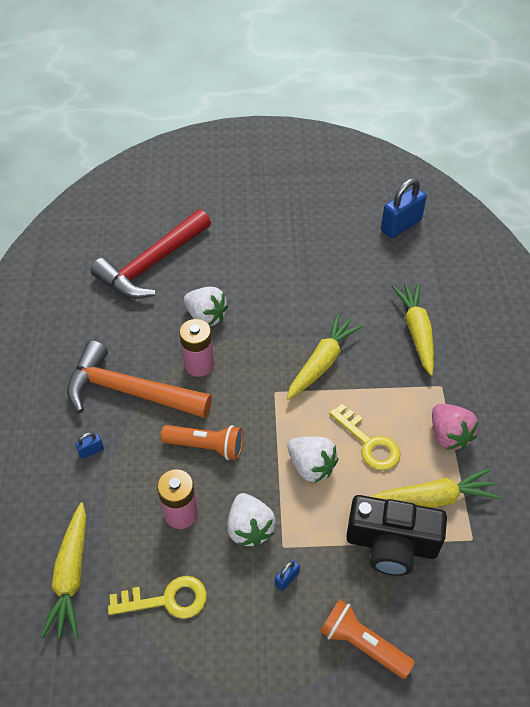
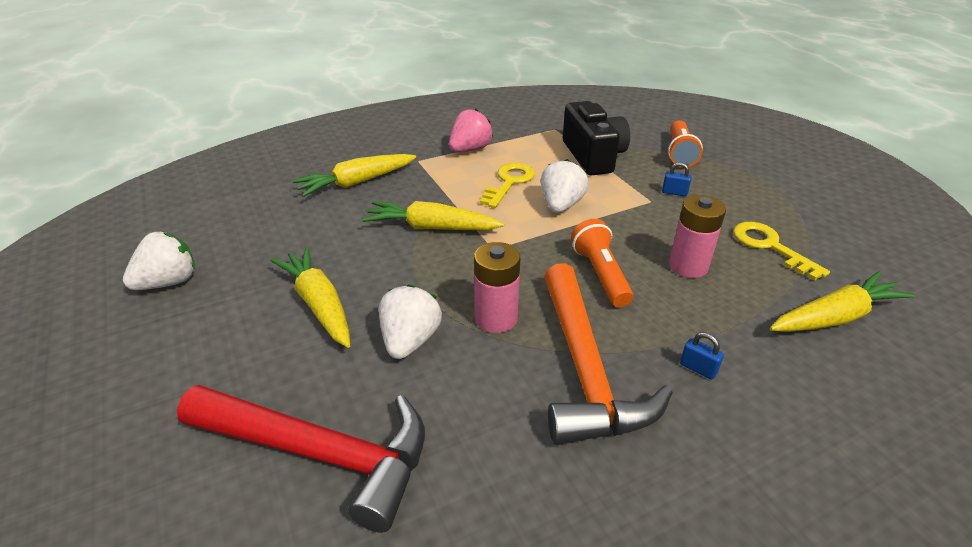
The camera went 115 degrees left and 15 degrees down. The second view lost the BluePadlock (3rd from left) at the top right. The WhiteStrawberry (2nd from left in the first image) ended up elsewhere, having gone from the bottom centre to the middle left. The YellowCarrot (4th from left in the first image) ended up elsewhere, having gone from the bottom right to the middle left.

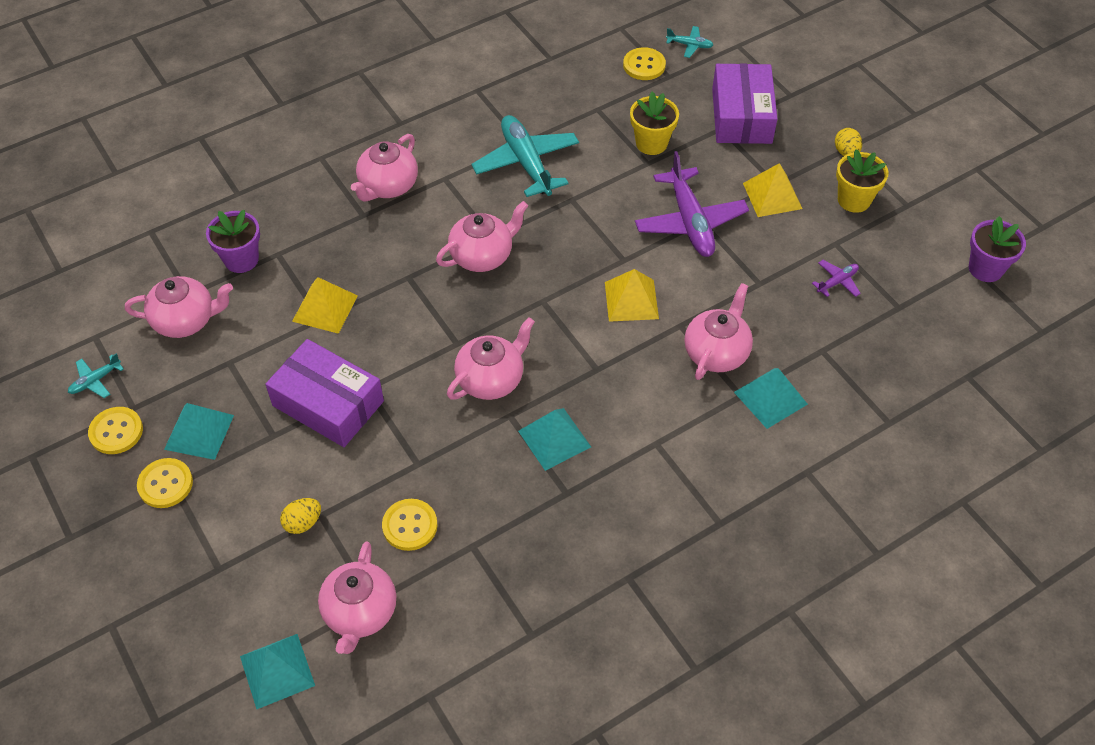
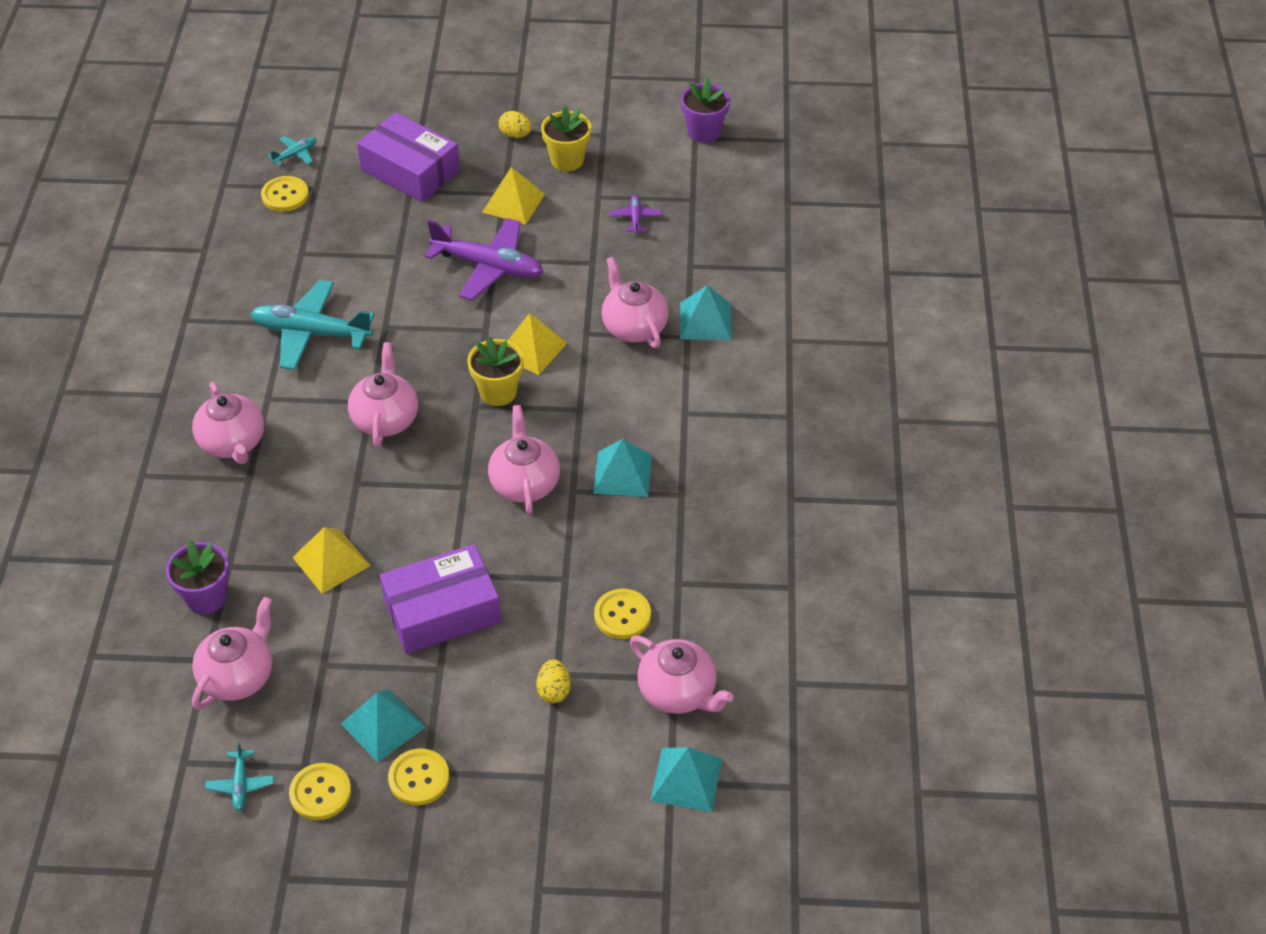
The camera went 55 degrees left and 5 degrees down. The YellowFlowerPot (1st from left) ended up elsewhere, having gone from the top centre to the centre.

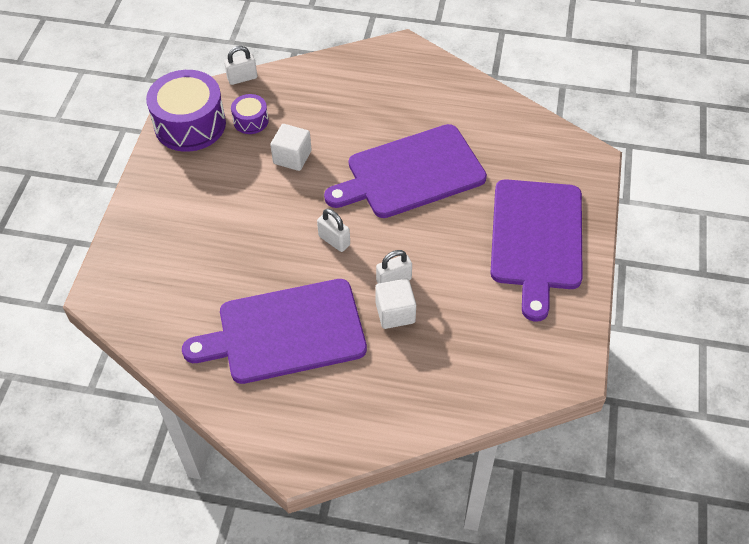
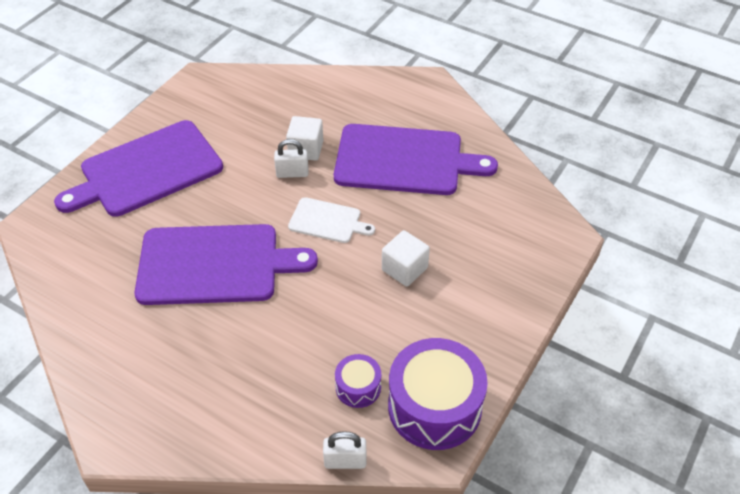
The camera went 160 degrees left and 5 degrees down. The WhiteCube (1st from left in the first image) ended up elsewhere, having gone from the top centre to the centre. Where the WhitePadlock (2nd from left) stood at the centre, the WhiteCuttingBoard came to stand at the centre. The PurpleCuttingBoard (3rd from left in the first image) at the middle right ended up facing another way, 150 degrees counterclockwise from before.

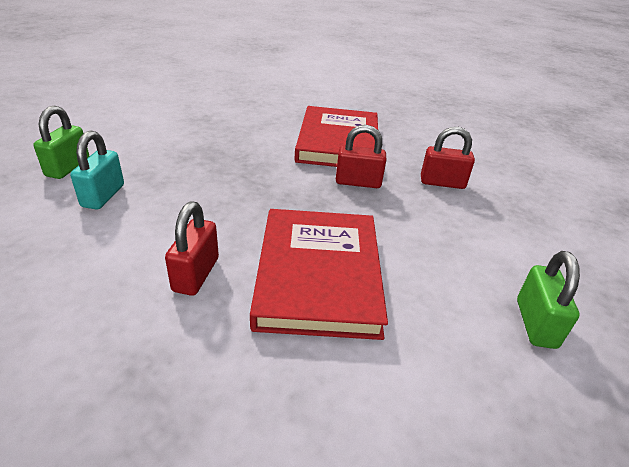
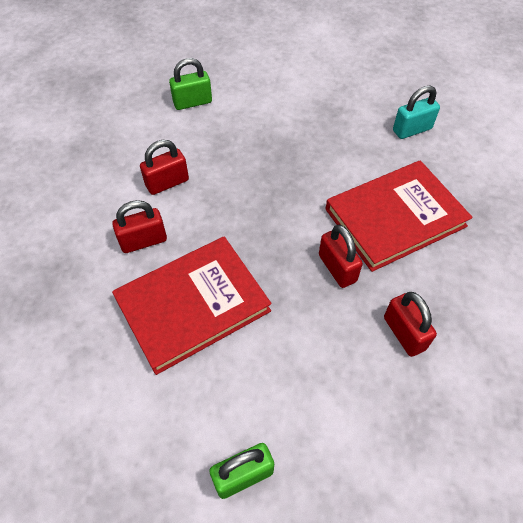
The camera went 60 degrees right and 20 degrees up. The second view gained the RedPadlock (2nd from left) at the top left. The TurquoisePadlock ended up elsewhere, having gone from the middle left to the top right.

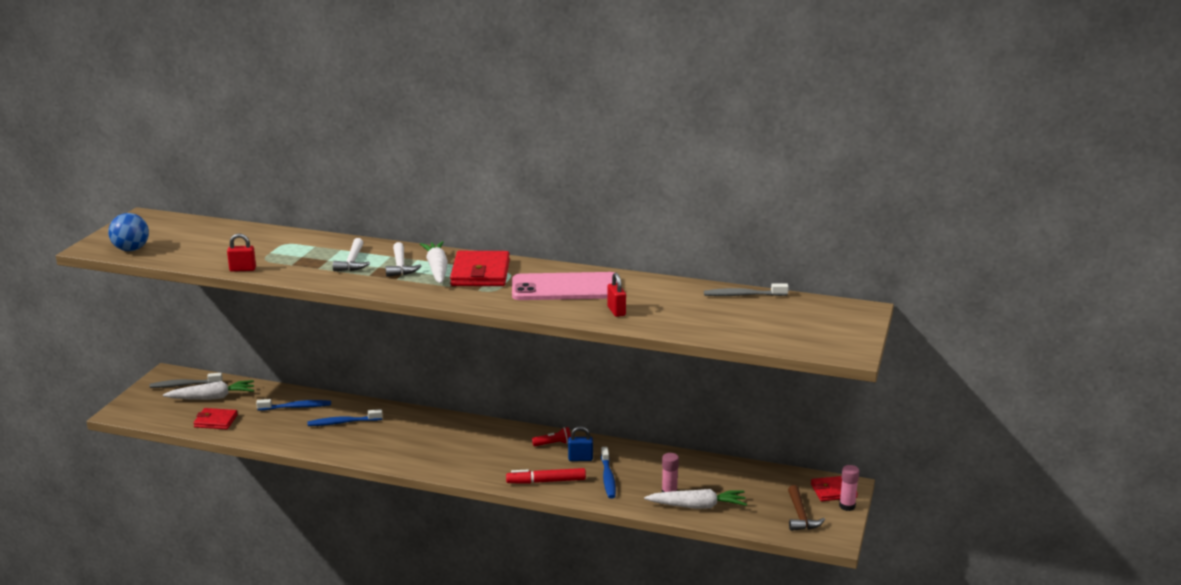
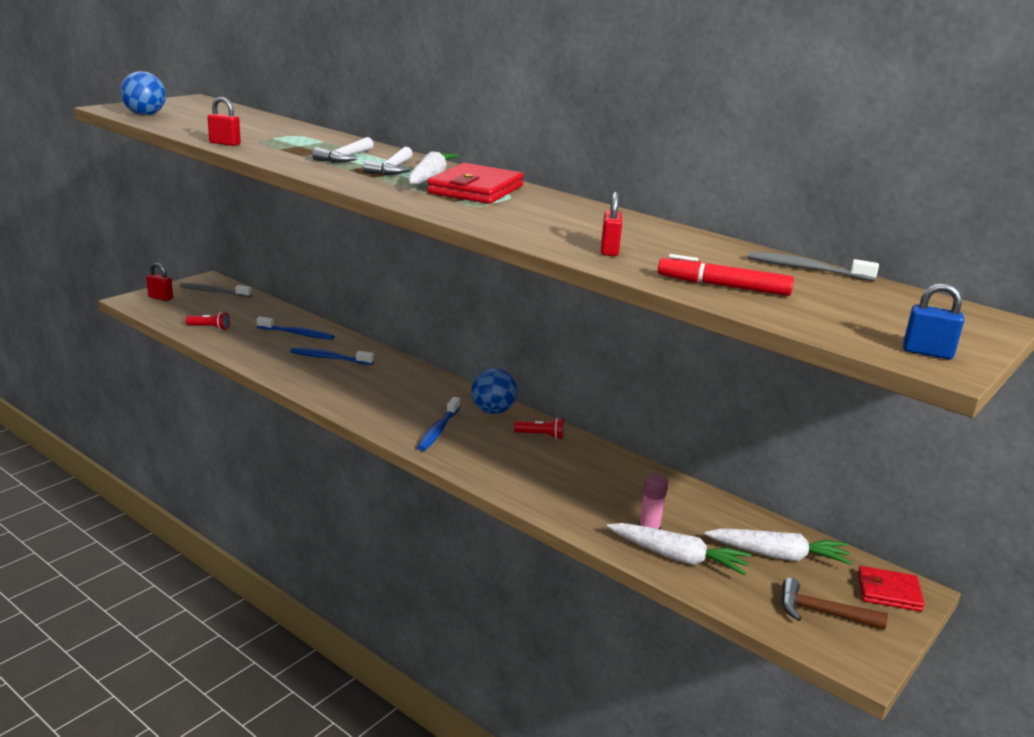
The camera went 20 degrees right and 0 degrees up. The second view lost the PinkPhone at the centre. The second view lost the PinkGlueStick (2nd from left) at the bottom right. The second view gained the RedPadlock (1st from left) at the middle left. The second view gained the BlueBall (2nd from left) at the centre. The WhiteCarrot (1st from left in the first image) ended up elsewhere, having gone from the bottom left to the bottom right. The RedMarker ended up elsewhere, having gone from the bottom centre to the middle right. The BluePadlock ended up elsewhere, having gone from the bottom centre to the middle right. The BlueToothbrush (3rd from left) ended up elsewhere, having gone from the bottom centre to the centre. Where the RedWallet (1st from left) stood at the bottom left, the RedFlashlight (1st from left) came to stand at the middle left. The BrownHammer at the bottom right ended up facing another way, 90 degrees clockwise from before.

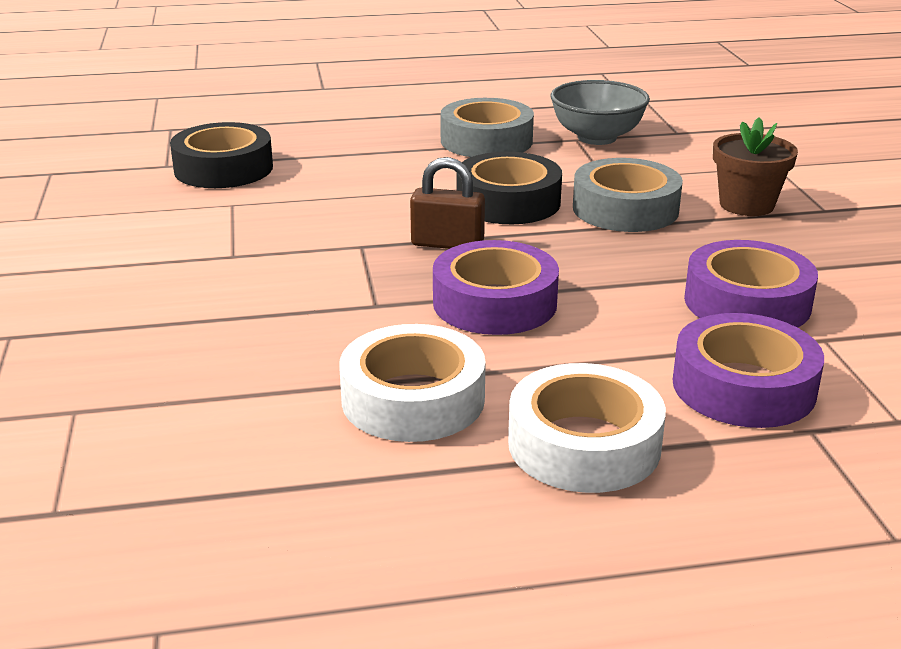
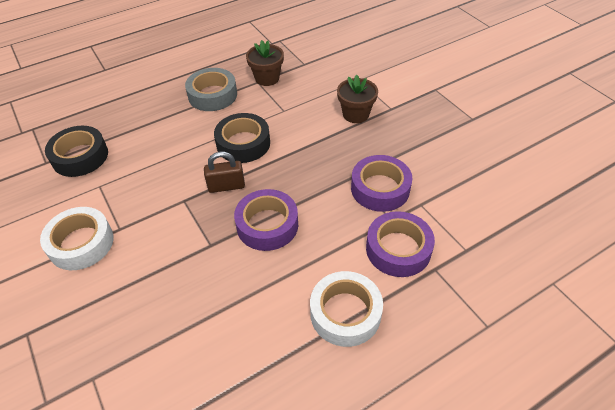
The camera went 20 degrees left and 20 degrees up. The second view lost the GreyTape (2nd from left) at the top right. The WhiteTape (1st from left) ended up elsewhere, having gone from the centre to the middle left. Where the GreyBowl stood at the top centre, the BrownFlowerPot (1st from left) came to stand at the top centre.

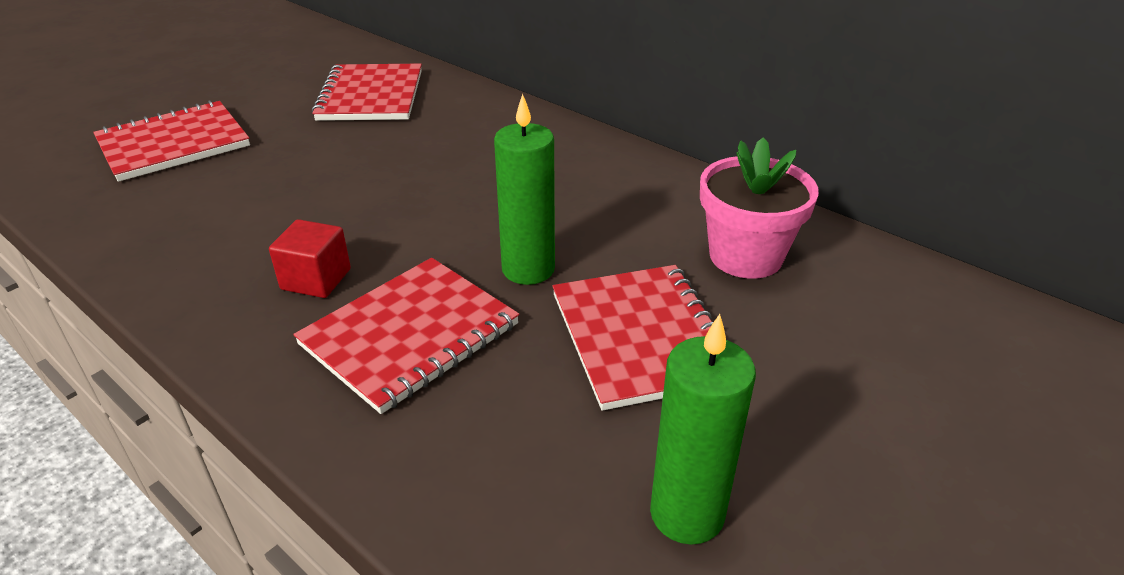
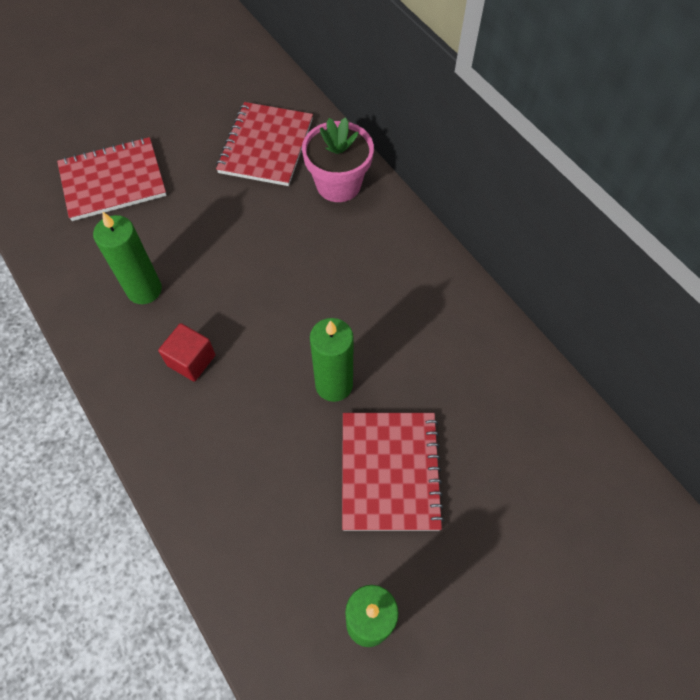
The camera went 15 degrees right and 25 degrees up. The second view lost the RedNotebook (3rd from left) at the centre. The second view gained the GreenCandle (1st from left) at the middle left. The PinkFlowerPot ended up elsewhere, having gone from the middle right to the top centre.

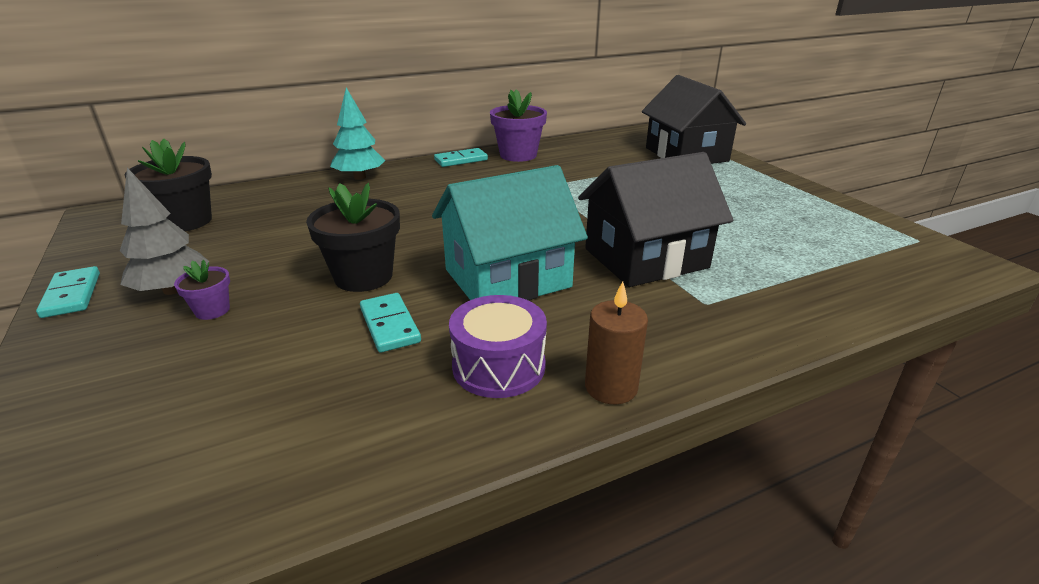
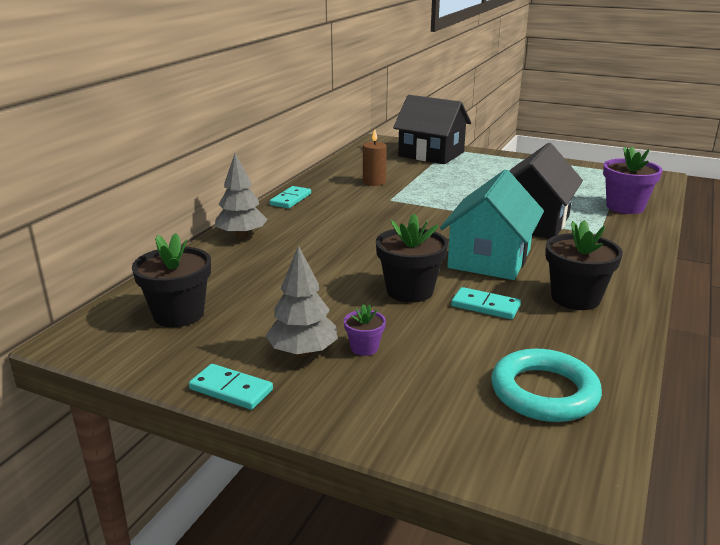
The camera went 40 degrees left and 5 degrees down. The second view gained the TurquoiseRing at the bottom right. The PurpleFlowerPot (2nd from left) ended up elsewhere, having gone from the top centre to the top right. The BrownCandle ended up elsewhere, having gone from the centre to the top centre. Where the PurpleDrum stood at the centre, the BlackFlowerPot (3rd from left) came to stand at the middle right. What was the TurquoiseTree at the top centre turned into the GreyTree (1st from left) at the centre.

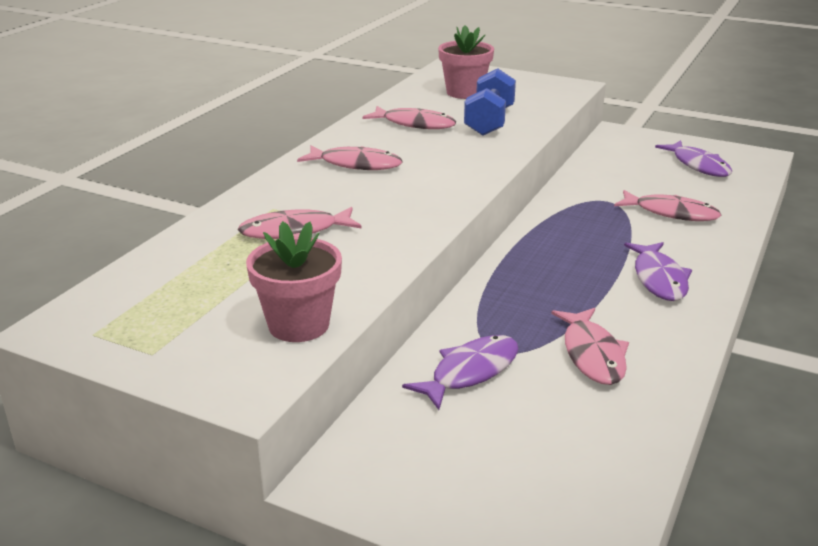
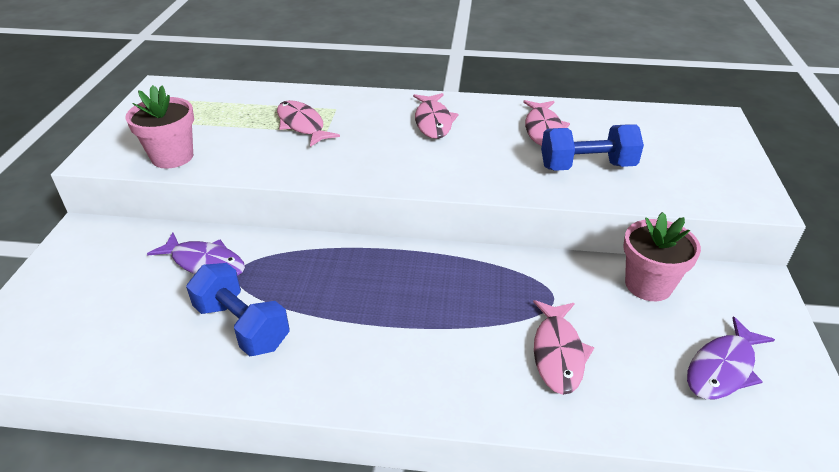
The camera went 70 degrees right and 10 degrees up. The second view lost the PurpleFish (2nd from left) at the middle right. The PinkFlowerPot (2nd from left) ended up elsewhere, having gone from the top centre to the middle right. Where the PinkFish (4th from left) stood at the middle right, the BlueDumbbell (1st from left) came to stand at the middle left.

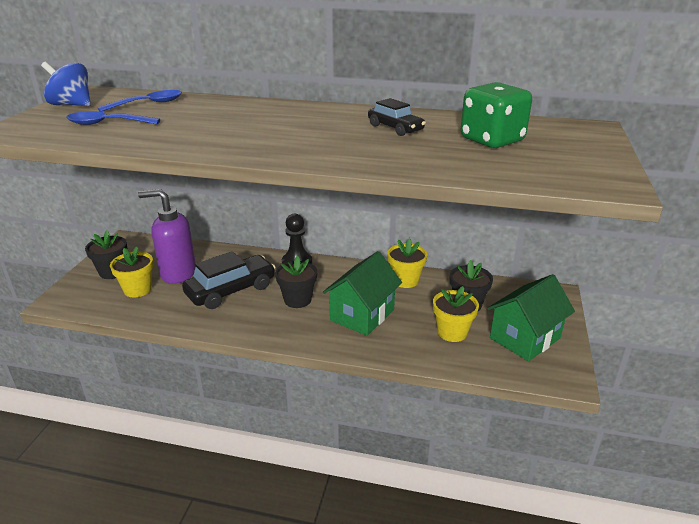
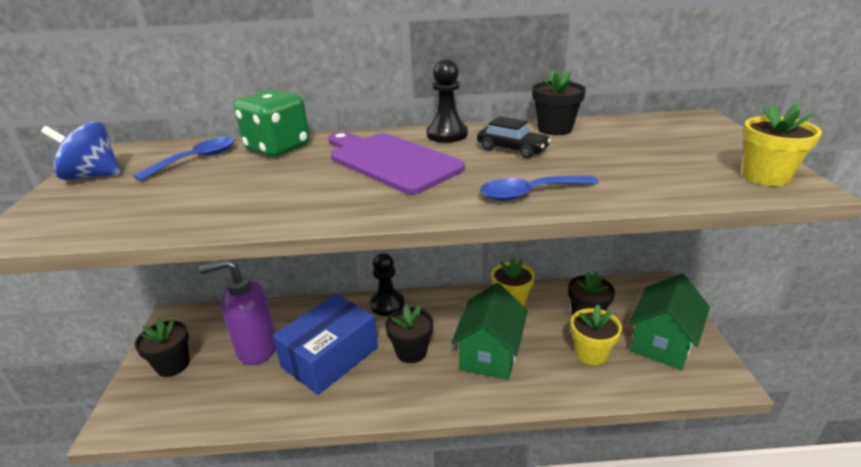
The camera went 15 degrees left and 0 degrees up. The second view gained the PurpleCuttingBoard at the centre. The second view gained the BlackPawn (2nd from left) at the top centre. The second view gained the BlackFlowerPot (3rd from left) at the top centre. The BlueSpoon (1st from left in the first image) ended up elsewhere, having gone from the top left to the centre. The YellowFlowerPot (1st from left in the first image) ended up elsewhere, having gone from the middle left to the top right. The GreenDice ended up elsewhere, having gone from the top right to the top left. Where the BlackCar (1st from left) stood at the middle left, the BlueBox came to stand at the bottom centre.

